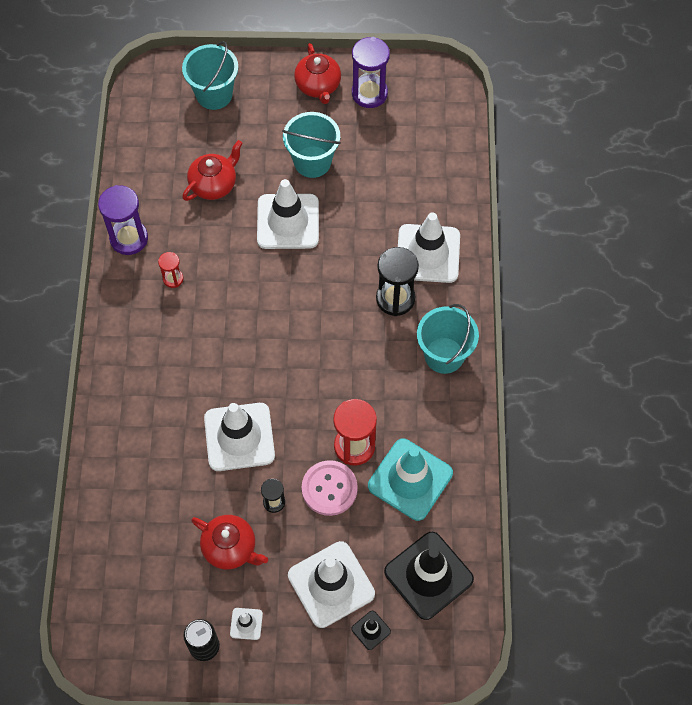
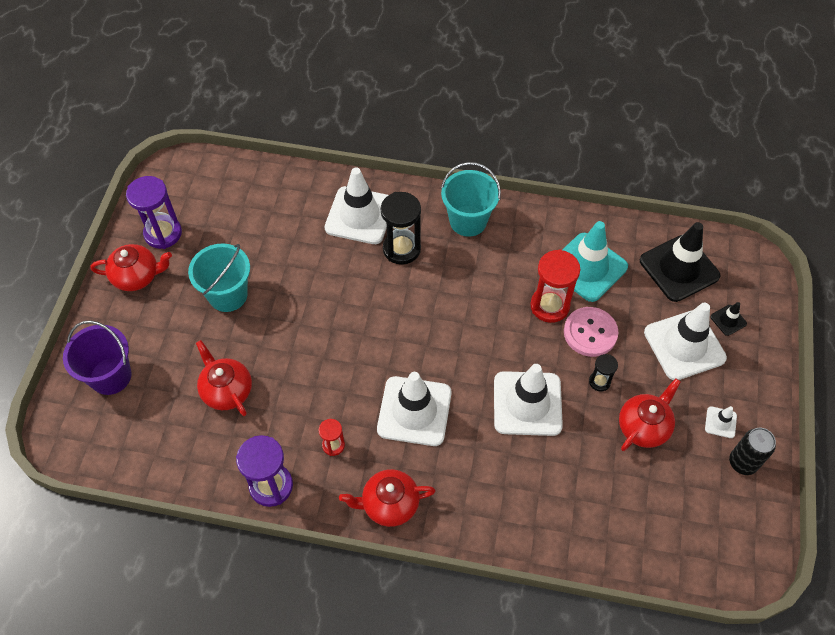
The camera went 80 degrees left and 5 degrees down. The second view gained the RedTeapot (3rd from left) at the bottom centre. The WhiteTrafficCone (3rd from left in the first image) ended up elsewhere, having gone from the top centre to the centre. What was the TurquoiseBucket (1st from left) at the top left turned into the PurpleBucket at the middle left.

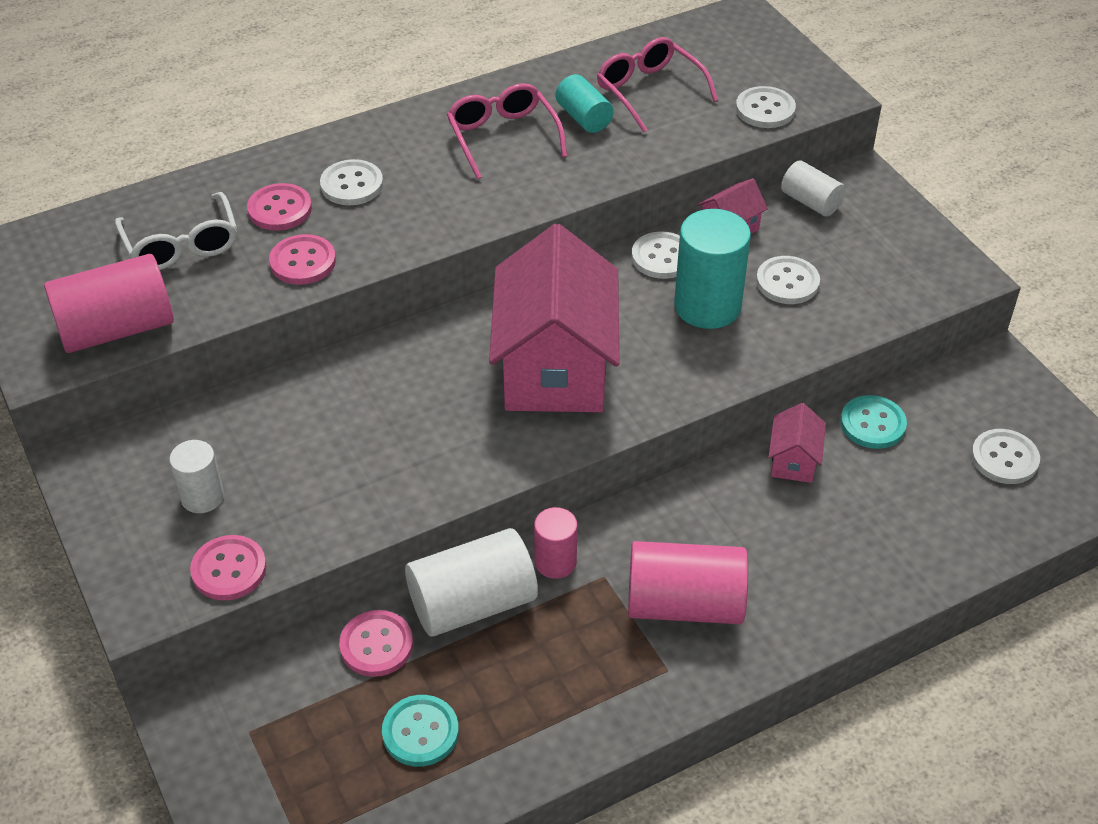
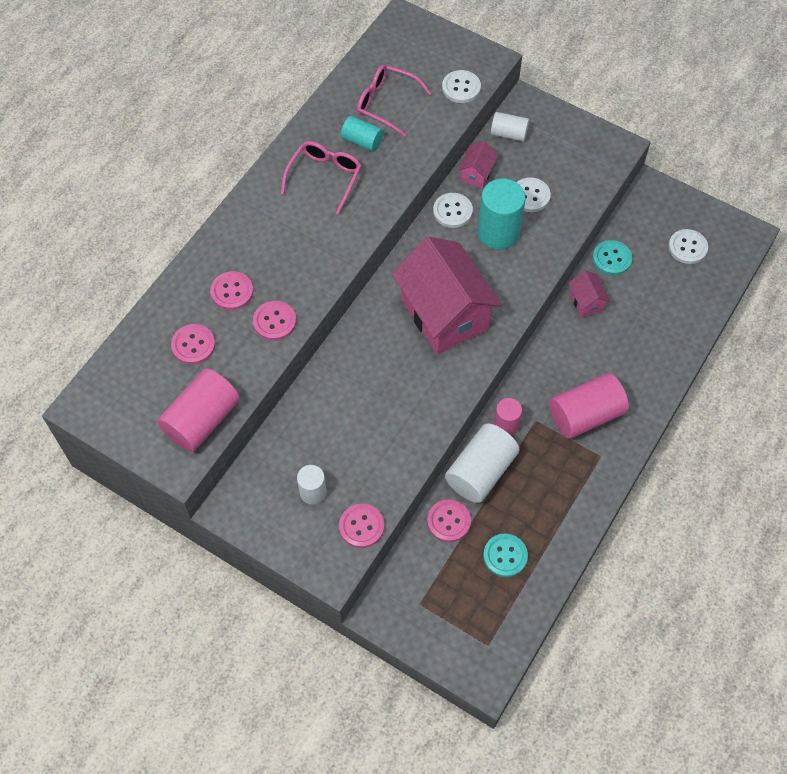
The camera went 30 degrees left and 15 degrees up. The second view lost the WhiteButton (1st from left) at the top left. Where the WhiteGlasses stood at the top left, the PinkButton (1st from left) came to stand at the middle left. The PinkGlasses (1st from left) at the top centre ended up facing another way, 75 degrees clockwise from before.

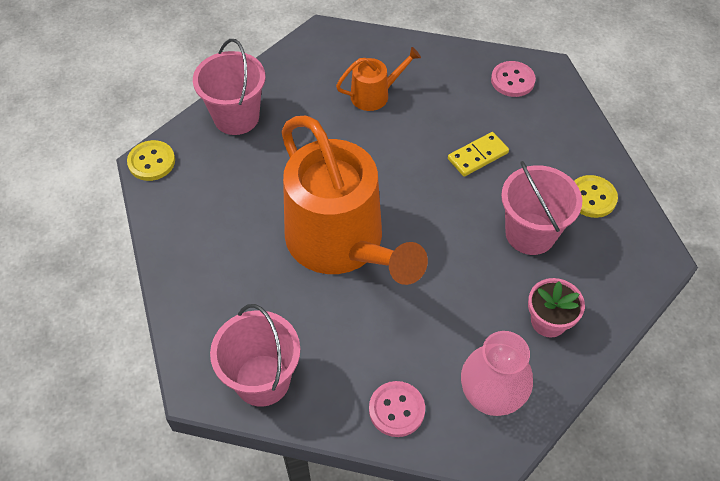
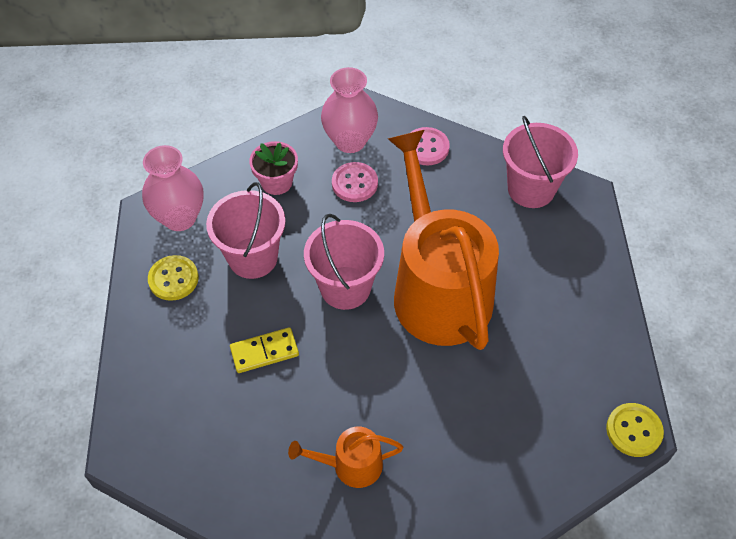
The camera went 165 degrees left and 0 degrees up. The second view gained the PinkVase (1st from left) at the middle left. The PinkBucket (1st from left in the first image) ended up elsewhere, having gone from the top left to the centre. The PinkButton (2nd from left in the first image) ended up elsewhere, having gone from the top right to the centre.

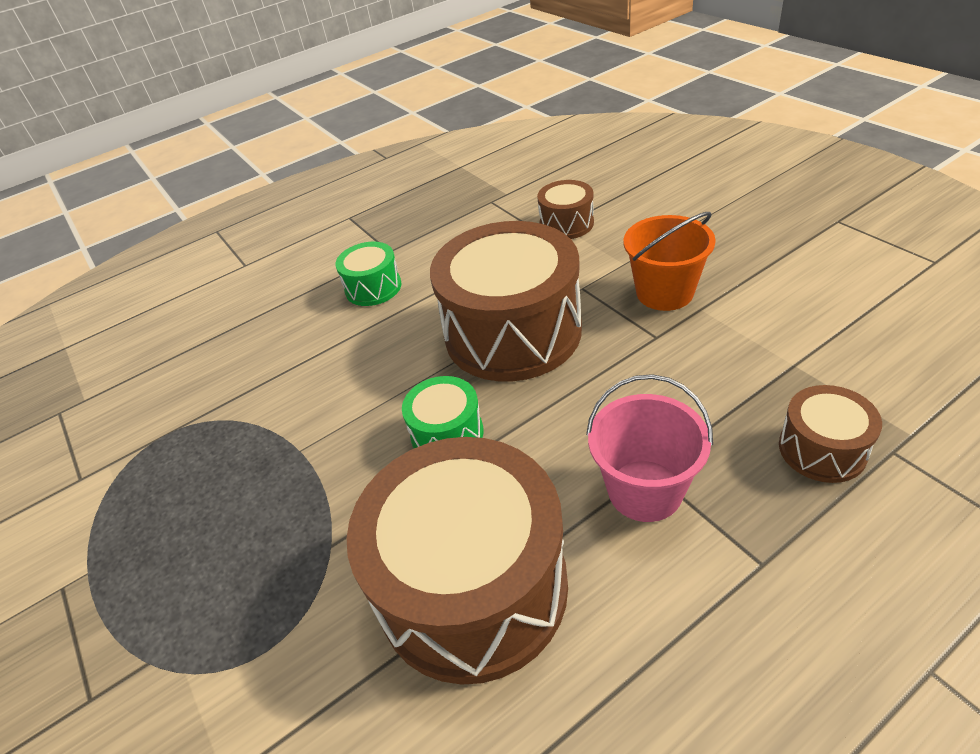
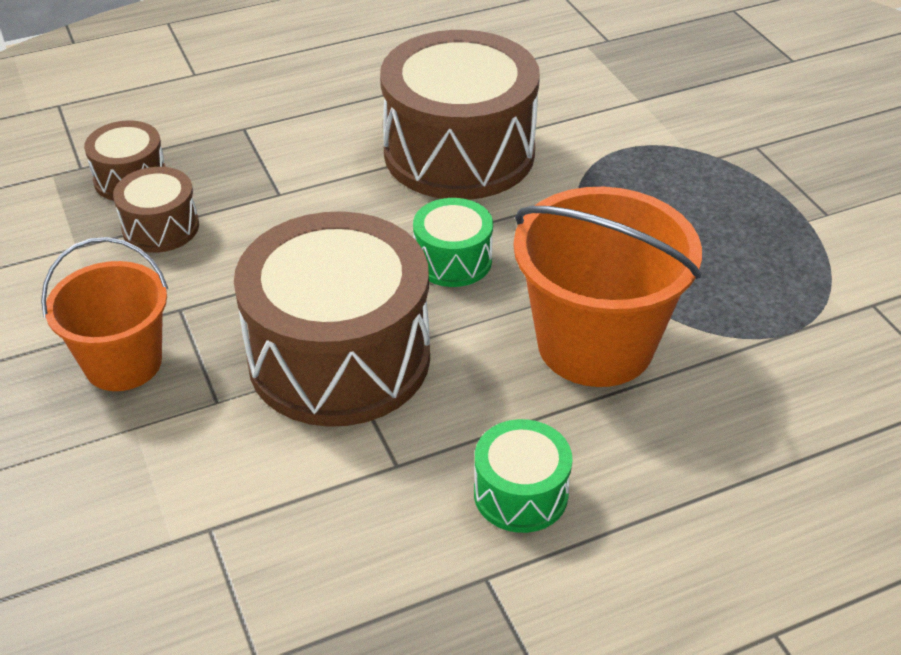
The camera went 175 degrees left and 0 degrees up. The second view lost the PinkBucket at the centre. The second view gained the OrangeBucket (2nd from left) at the middle right. The BrownDrum (3rd from left in the first image) ended up elsewhere, having gone from the top centre to the top left.

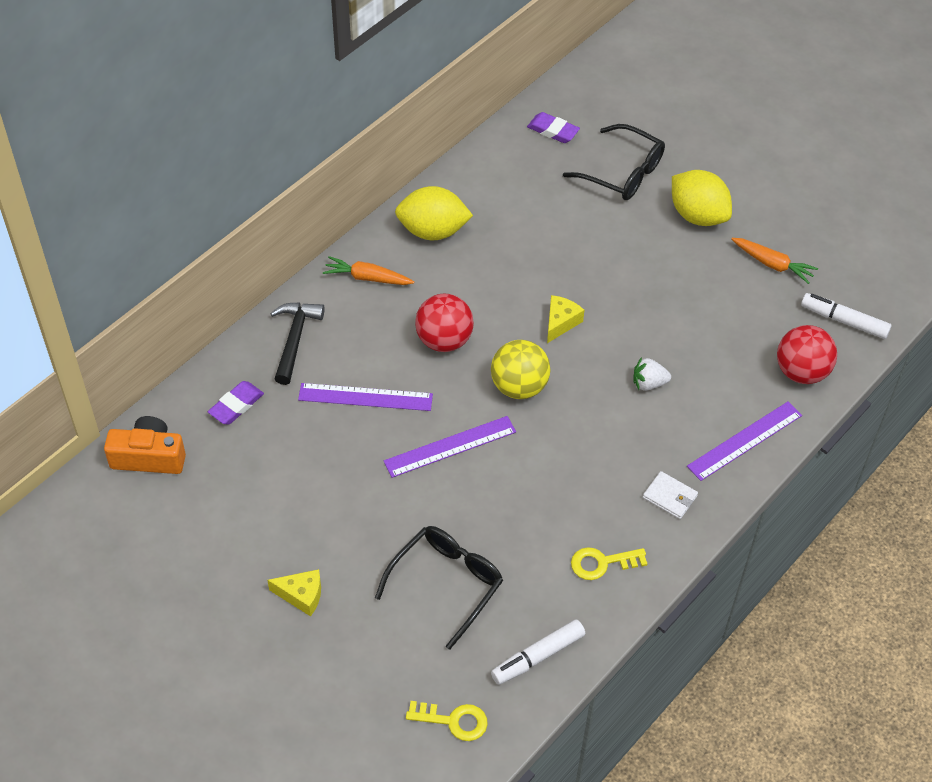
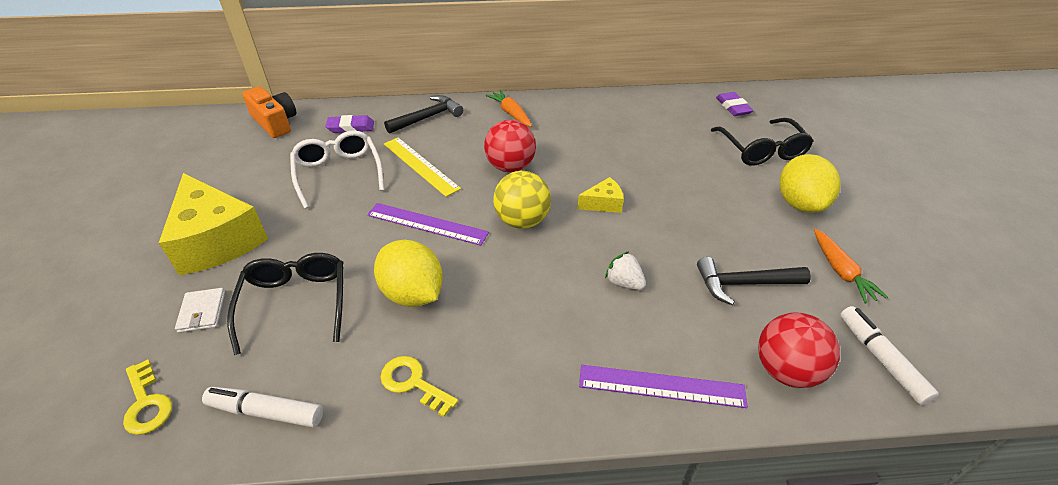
The camera went 45 degrees right and 10 degrees down. The second view gained the WhiteGlasses at the middle left. The second view gained the BlackHammer (2nd from left) at the middle right. The YellowLemon (1st from left) ended up elsewhere, having gone from the top centre to the centre. The WhiteWallet ended up elsewhere, having gone from the middle right to the middle left. What was the PurpleRuler (1st from left) at the centre turned into the YellowRuler at the centre. The BlackGlasses (1st from left) at the bottom centre ended up facing another way, 90 degrees counterclockwise from before. The size of the YellowCheese (1st from left) at the bottom left changed by a factor of 2.22.

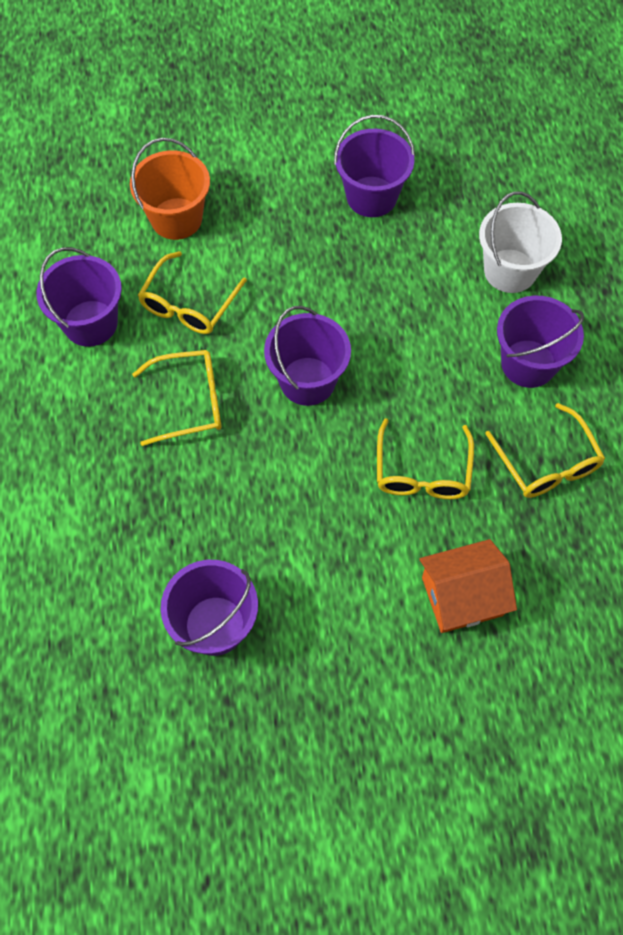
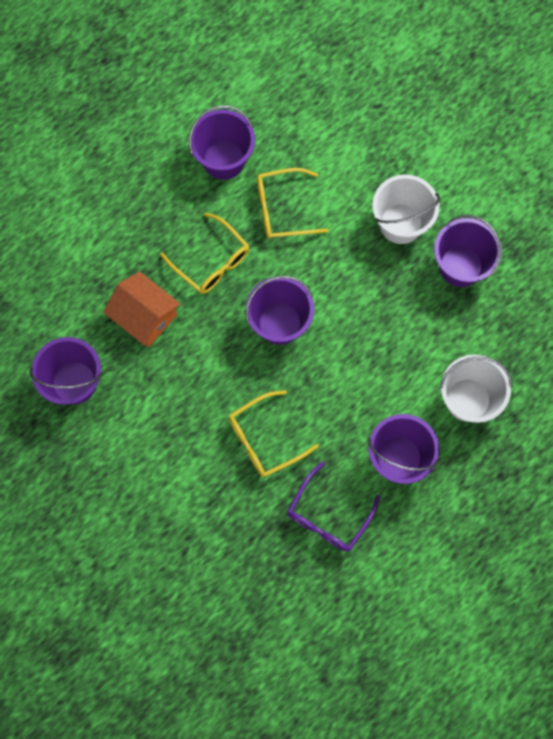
The camera went 55 degrees right and 10 degrees up. The second view lost the OrangeBucket at the top left. The second view gained the WhiteBucket (1st from left) at the top right. The OrangeHouse ended up elsewhere, having gone from the middle right to the middle left. What was the YellowGlasses (4th from left) at the middle right turned into the PurpleGlasses at the bottom centre.

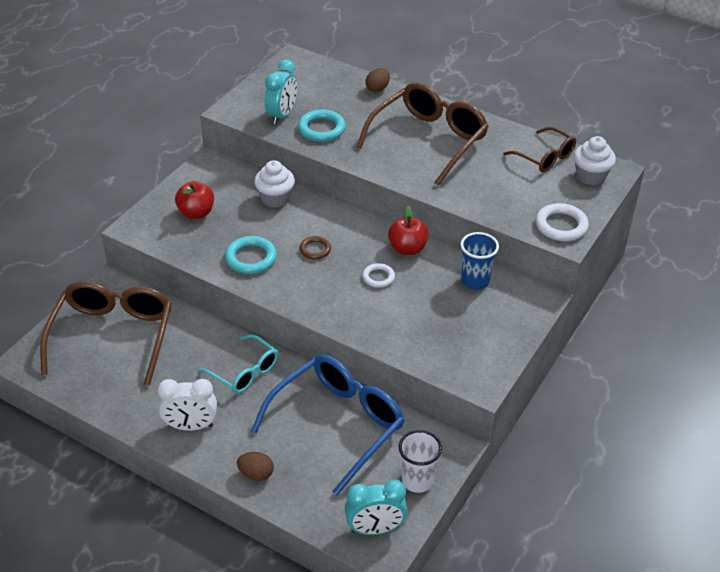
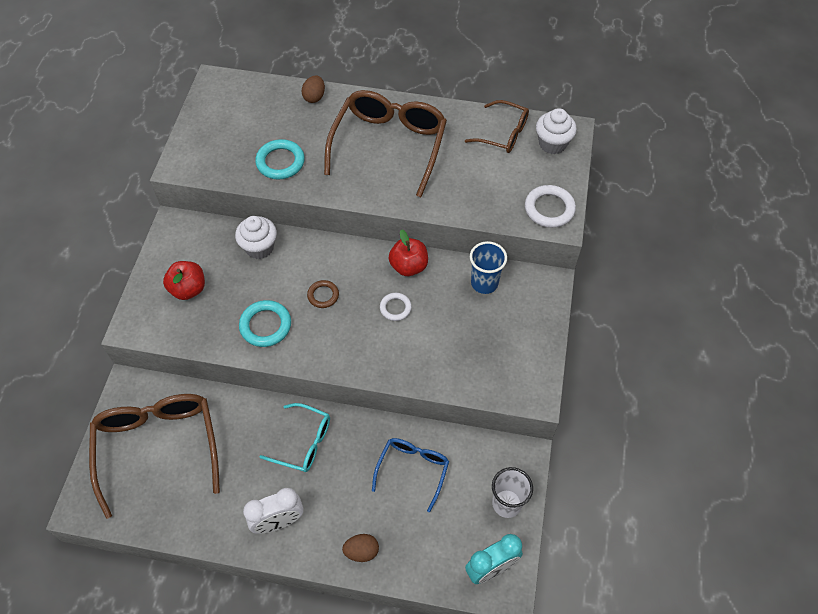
The camera went 20 degrees left and 15 degrees up. The second view lost the TurquoiseClock (1st from left) at the top centre. The size of the BlueGlasses at the bottom centre changed by a factor of 0.56.

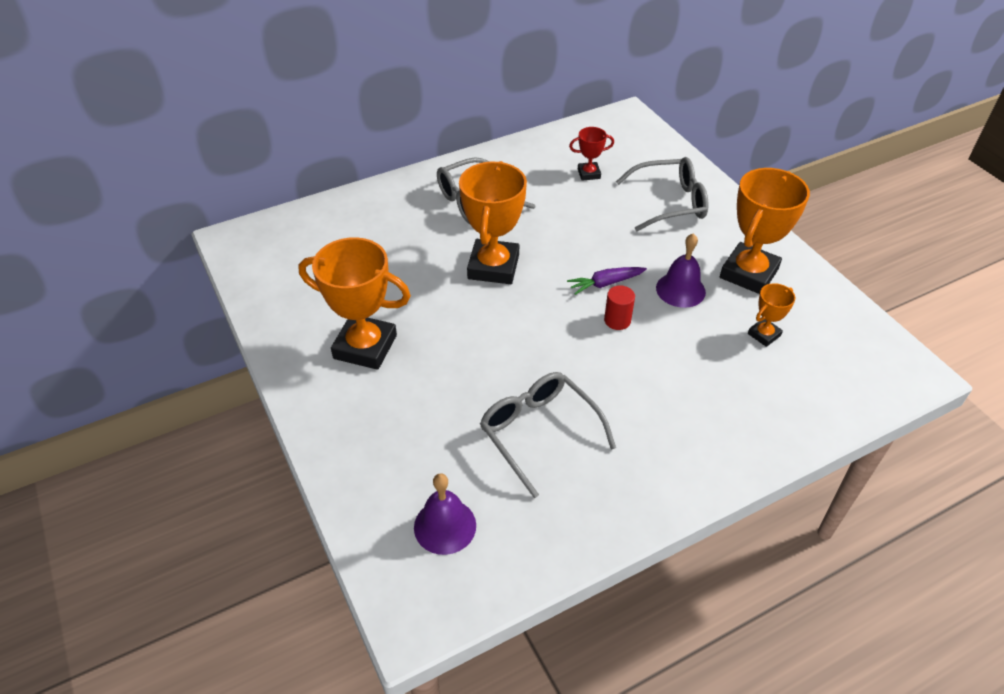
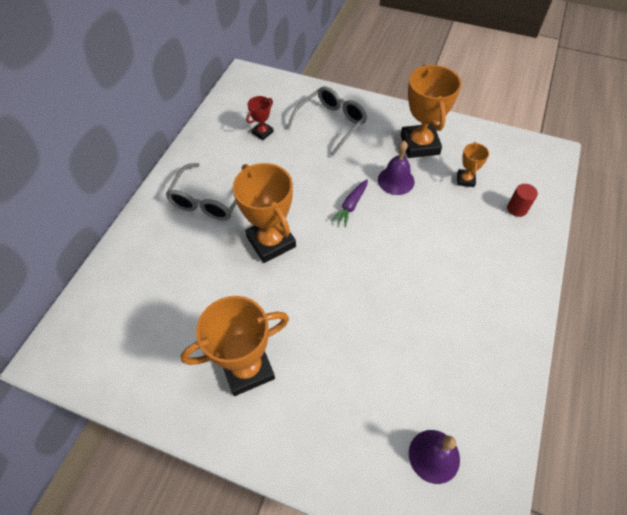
The camera went 40 degrees left and 10 degrees up. The second view lost the GreyGlasses (2nd from left) at the centre. The RedCylinder ended up elsewhere, having gone from the centre to the middle right.

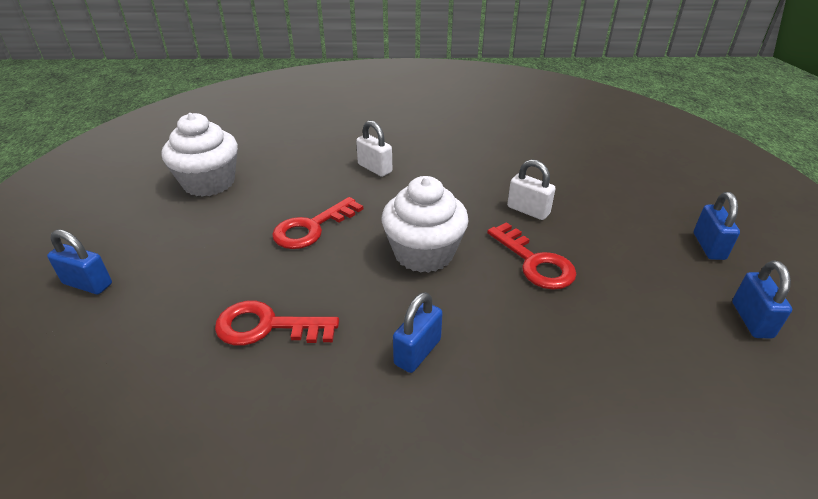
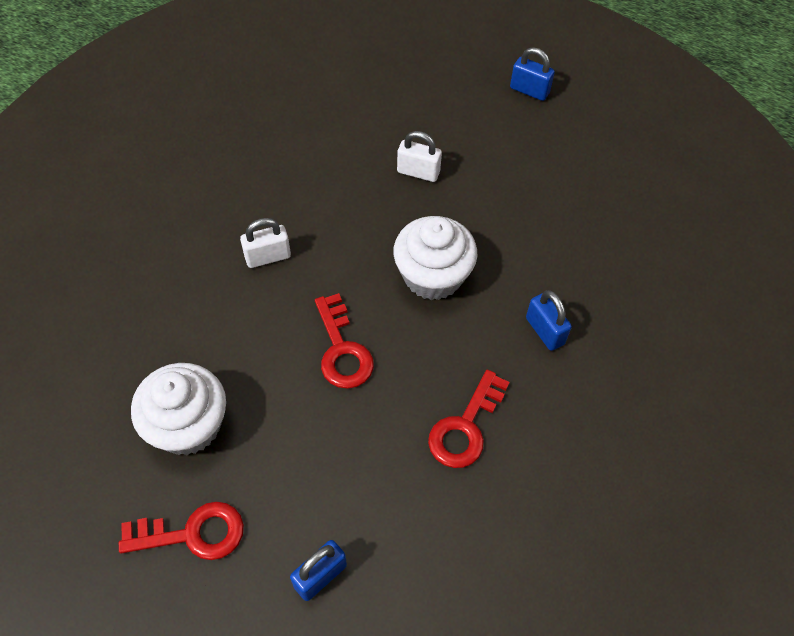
The camera went 65 degrees left and 20 degrees up. The second view lost the BluePadlock (4th from left) at the middle right. The RedKey (3rd from left in the first image) ended up elsewhere, having gone from the centre to the bottom left. The WhitePadlock (2nd from left) at the centre ended up facing another way, 45 degrees clockwise from before.

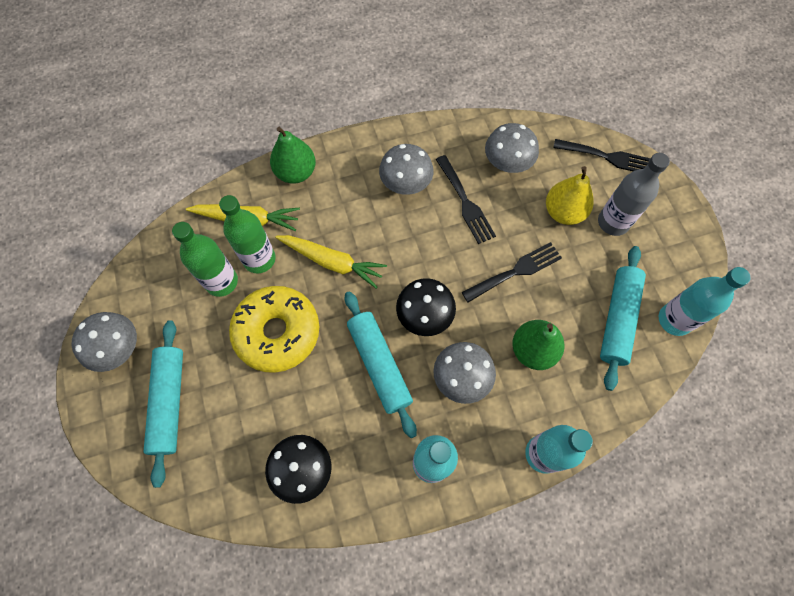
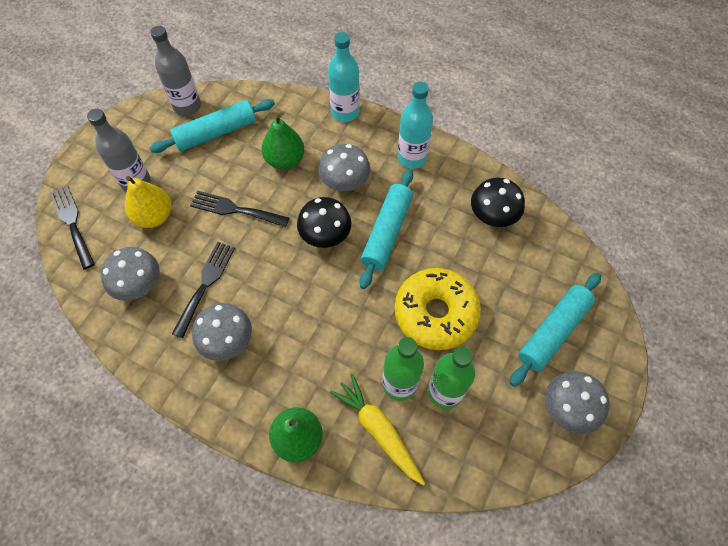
The camera went 135 degrees left and 5 degrees down. The second view lost the YellowCarrot (2nd from left) at the centre. What was the TurquoiseBottle (3rd from left) at the middle right turned into the GreyBottle (2nd from left) at the top left.

